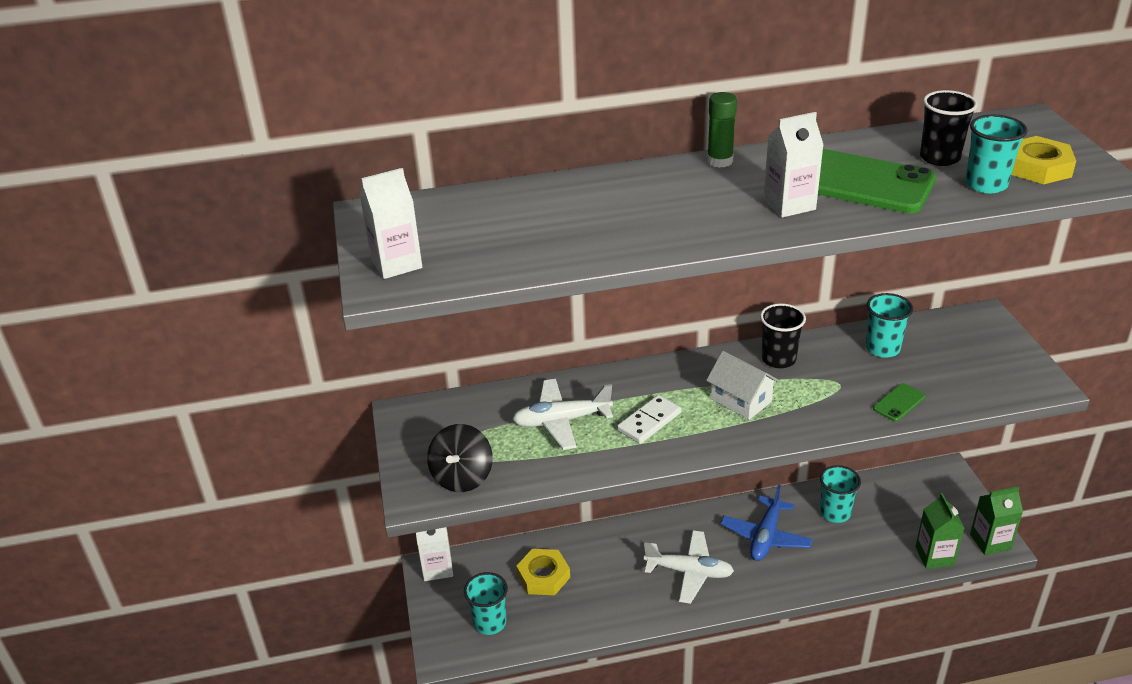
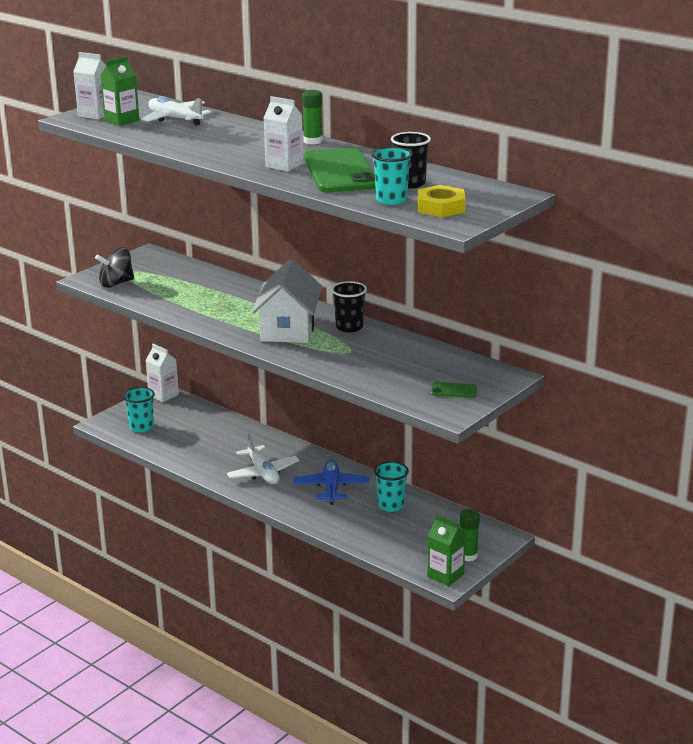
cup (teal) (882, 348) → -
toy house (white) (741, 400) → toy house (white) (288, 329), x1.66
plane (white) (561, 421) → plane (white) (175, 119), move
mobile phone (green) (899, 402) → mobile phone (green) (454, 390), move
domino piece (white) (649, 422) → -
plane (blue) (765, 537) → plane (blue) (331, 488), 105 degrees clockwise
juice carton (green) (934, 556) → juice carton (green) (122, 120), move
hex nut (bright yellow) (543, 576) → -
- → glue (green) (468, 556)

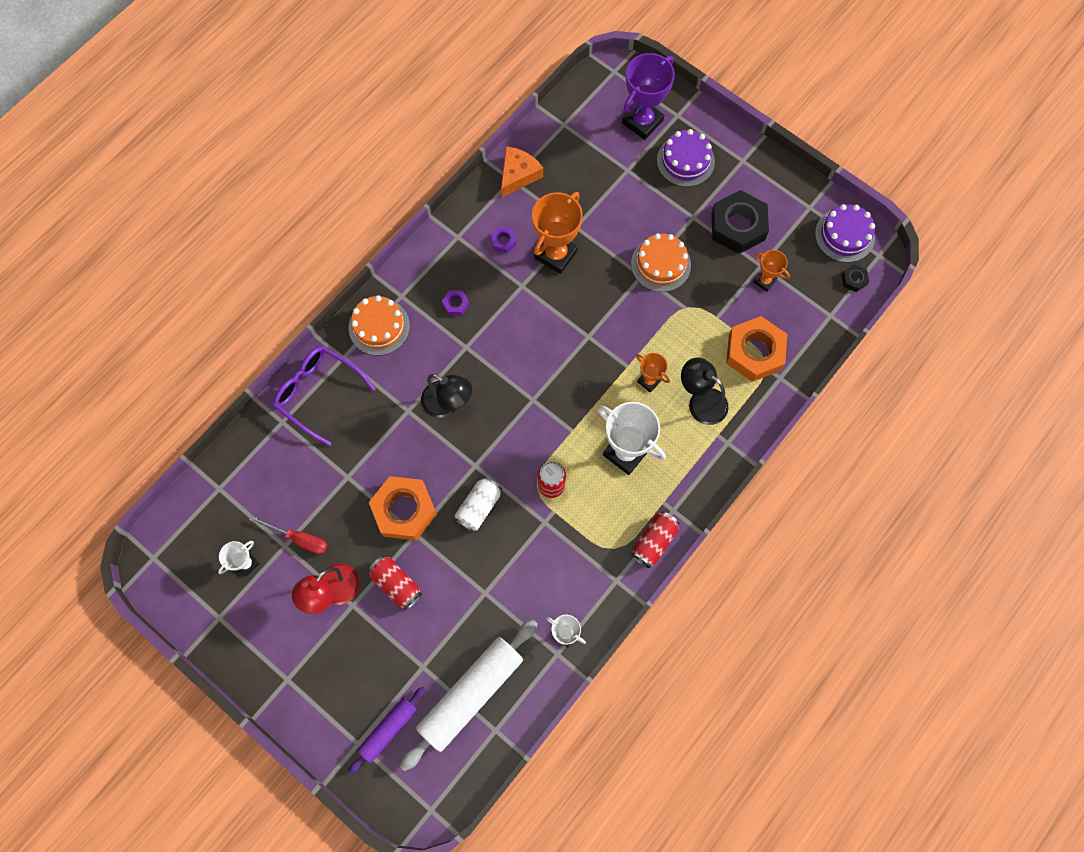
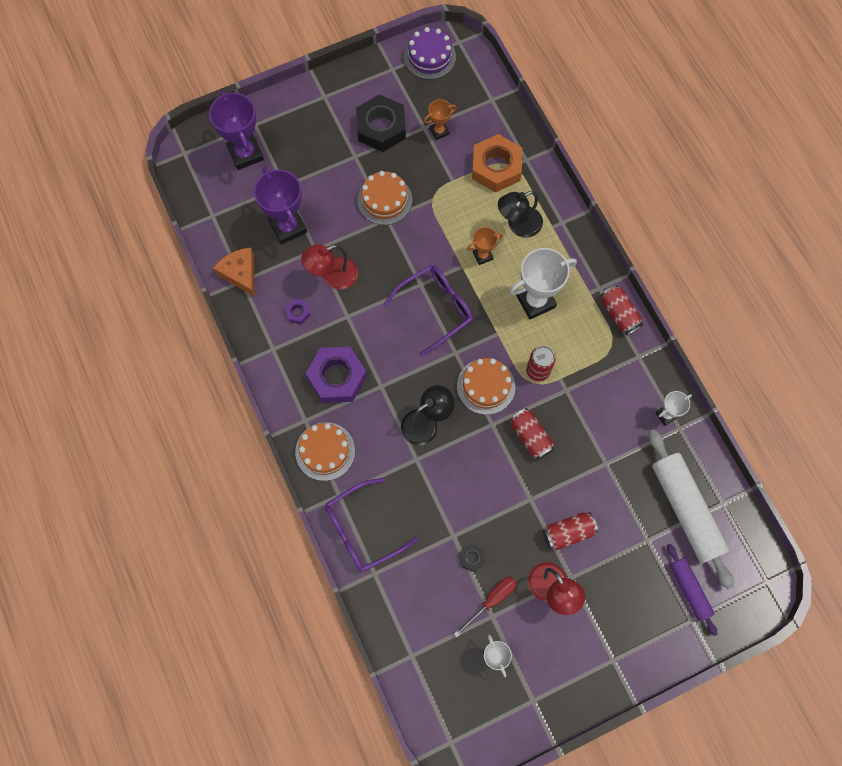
gateau (violet) (685, 161) → -
award cup (orange-coloured) (556, 255) → desk lamp (red) (333, 276)
hex nut (ebony) (854, 280) → hex nut (ebony) (472, 558), move
hex nut (violet) (456, 304) → hex nut (violet) (337, 377), x2.29
hex nut (orange-coloured) (404, 510) → -
soda can (white) (478, 508) → soda can (red) (530, 437)
- → award cup (violet) (288, 227)
- → glasses (violet) (435, 309)
- → gateau (orange-coloured) (486, 386)

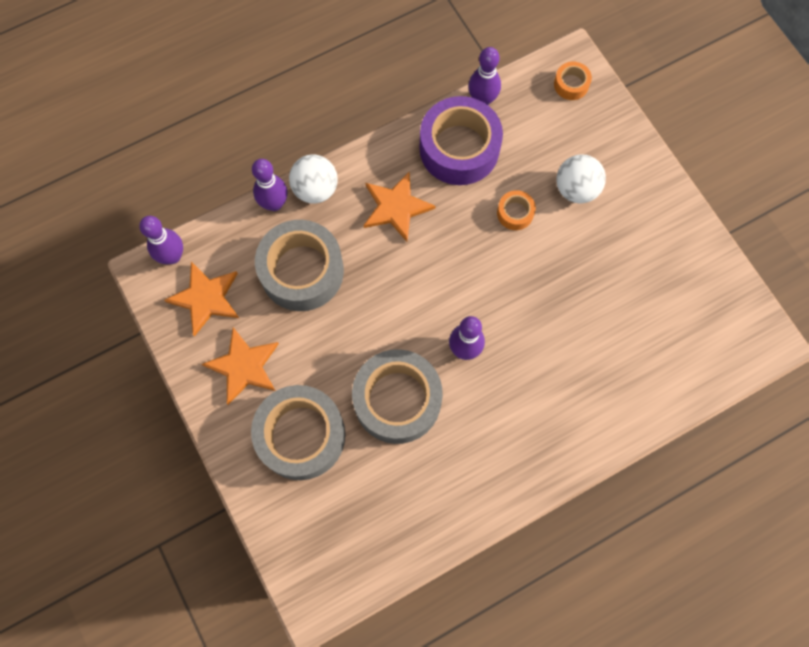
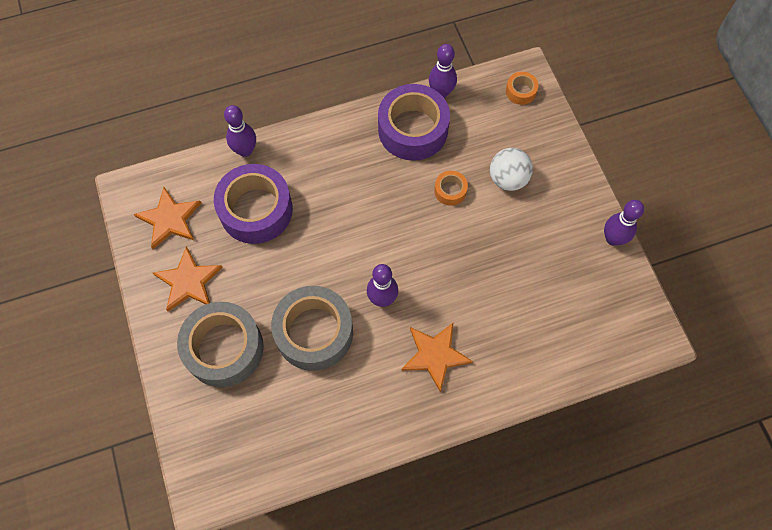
play ball (white) (315, 189) → -
star (orange-coloured) (396, 207) → star (orange-coloured) (435, 355), move
tenpin (violet) (172, 256) → tenpin (violet) (613, 239), move
tape (gray) (302, 271) → tape (violet) (256, 210)

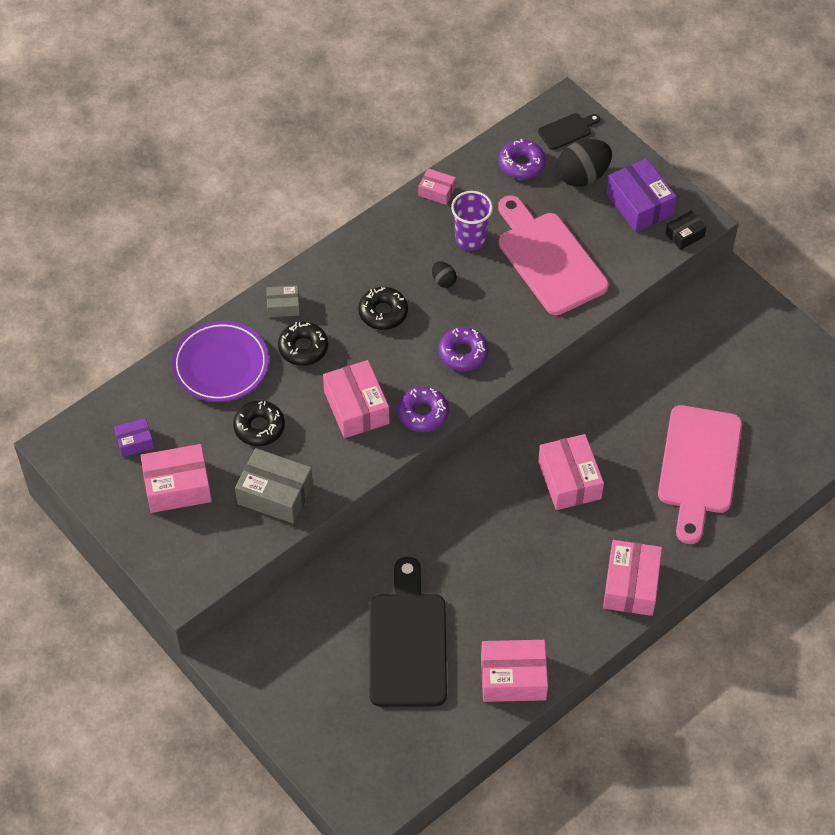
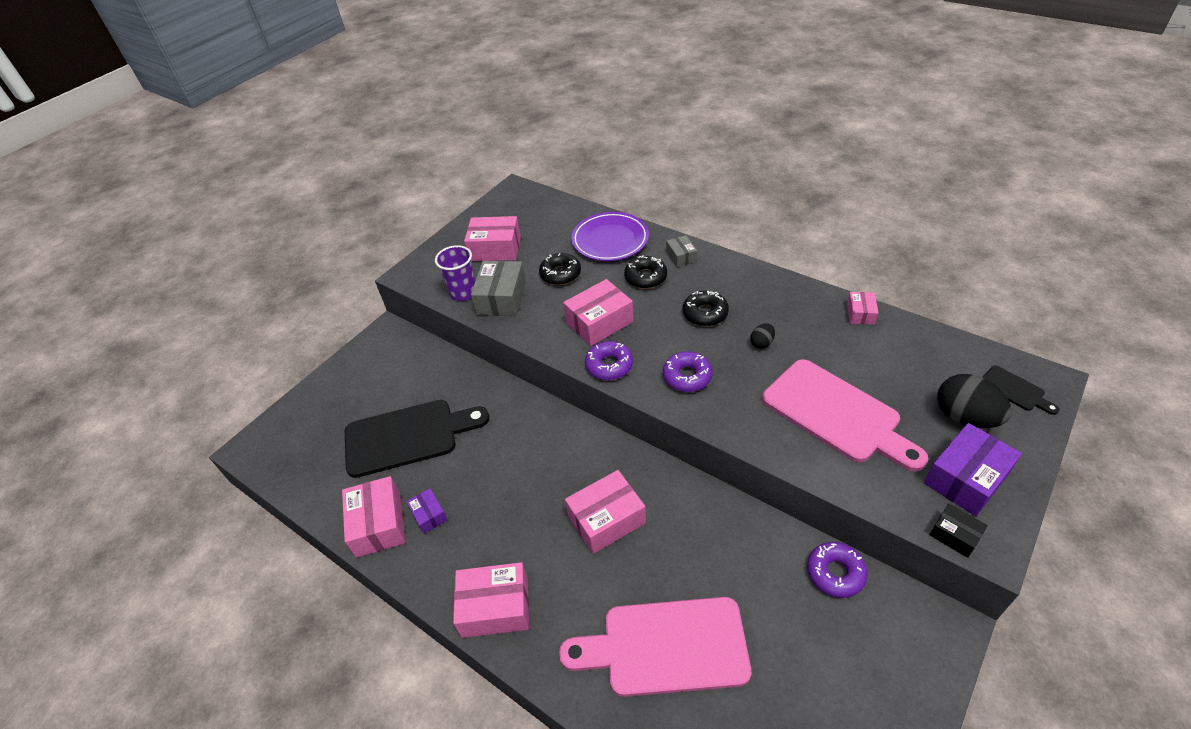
doughnut (violet) (521, 164) → doughnut (violet) (835, 573), move
cup (violet) (470, 239) → cup (violet) (463, 293), move
bread board (rosy) (548, 259) → bread board (rosy) (836, 414), 90 degrees clockwise
box (violet) (135, 442) → box (violet) (429, 515), move
box (rosy) (177, 486) → box (rosy) (495, 248), 60 degrees counterclockwise

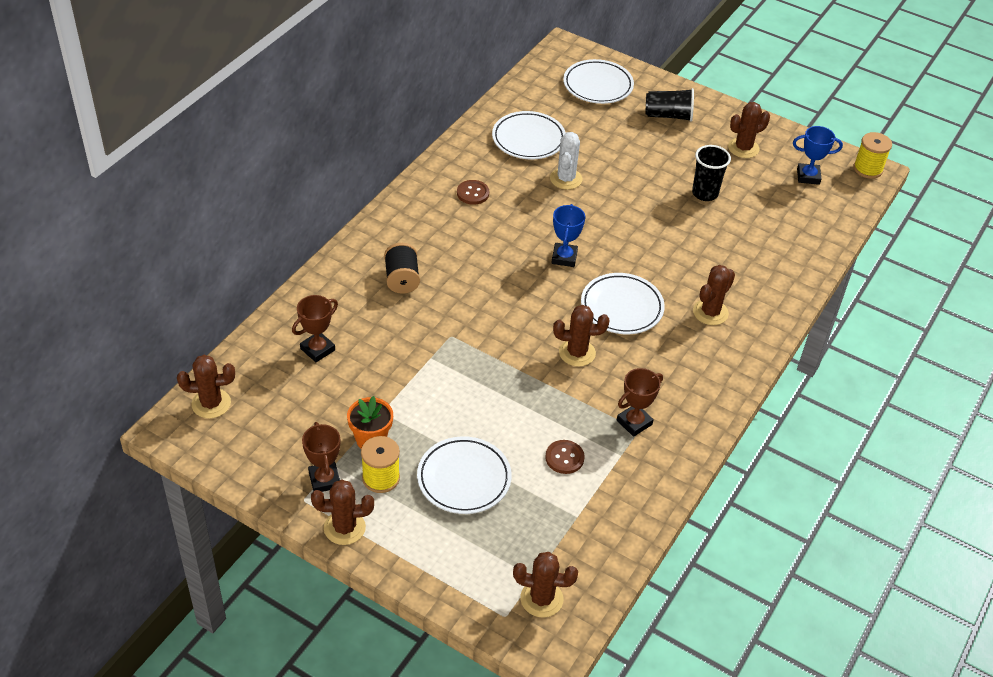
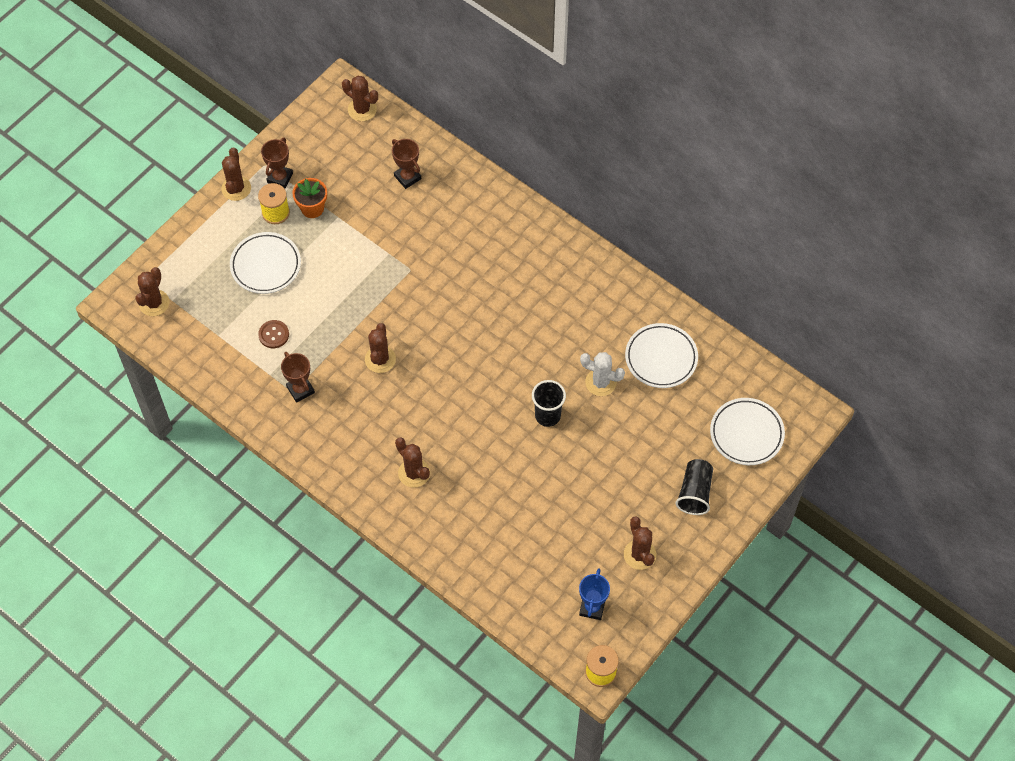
cup (ebony) (705, 193) → cup (ebony) (547, 416), move
sewing button (brown) (473, 193) → -
award cup (blue) (564, 257) → -
bobbin (ebony) (402, 279) → -
flat dish (white) (621, 307) → -
saguaro cactus (brown) (211, 403) → saguaro cactus (brown) (362, 109), 60 degrees counterclockwise
award cup (brown) (324, 480) → award cup (brown) (280, 178), 60 degrees counterclockwise

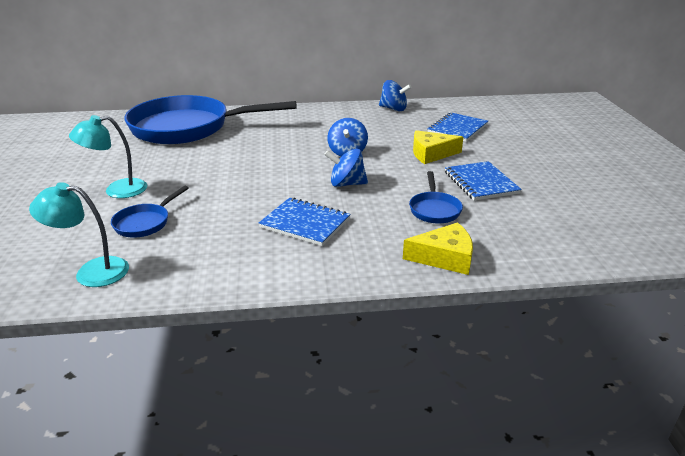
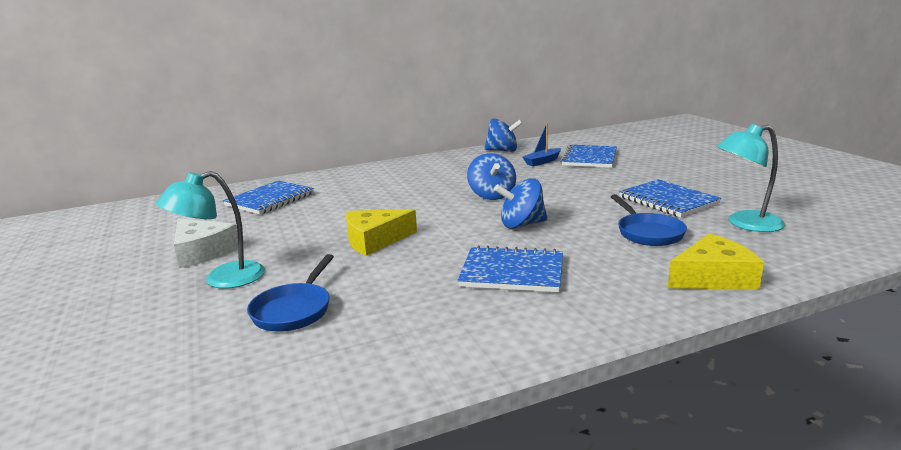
pan (blue) (187, 128) → exercise book (blue) (270, 199)
cheese wedge (bright yellow) (431, 154) → cheese wedge (bright yellow) (374, 240), move
desk lamp (teal) (91, 272) → desk lamp (teal) (745, 224), move
- → sailboat (blue) (542, 161)
- → cheese wedge (white) (202, 252)

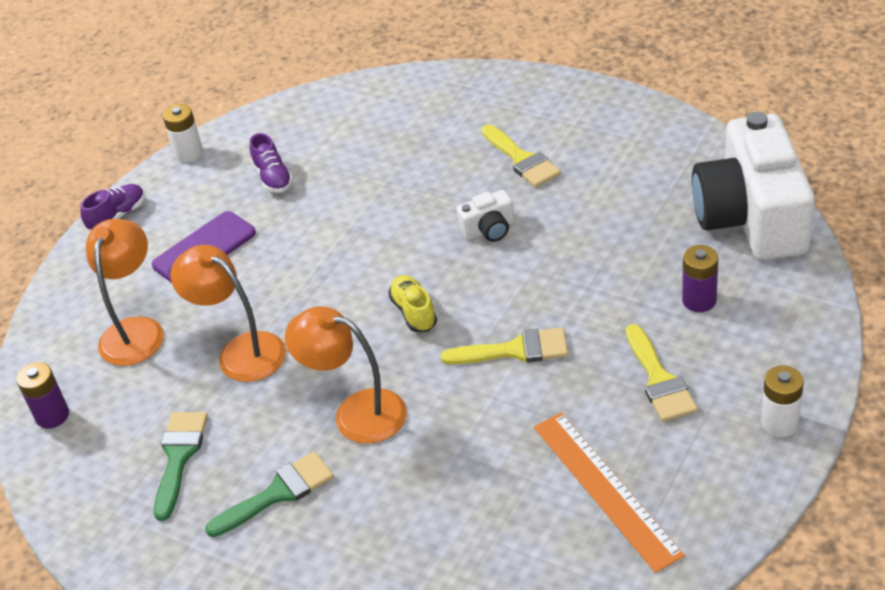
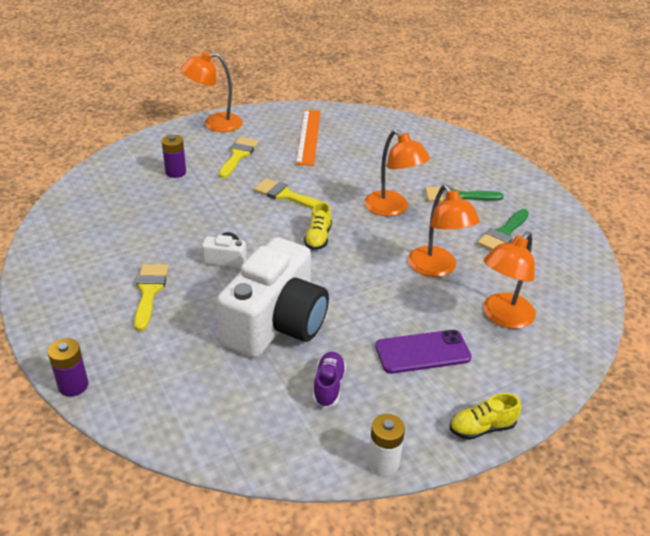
compact camera (white) (751, 218) → compact camera (white) (276, 323), move
sneaker (violet) (117, 216) → sneaker (bright yellow) (482, 428)
battery (violet) (52, 415) → battery (violet) (73, 385), move
battery (white) (779, 423) → desk lamp (orange-coloured) (214, 123)

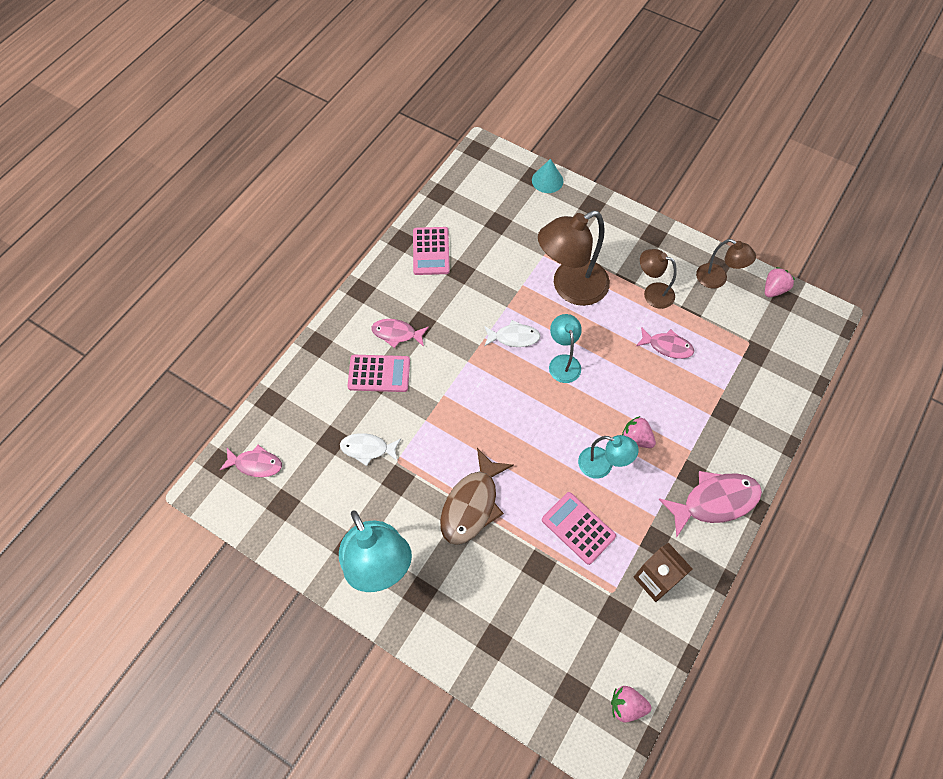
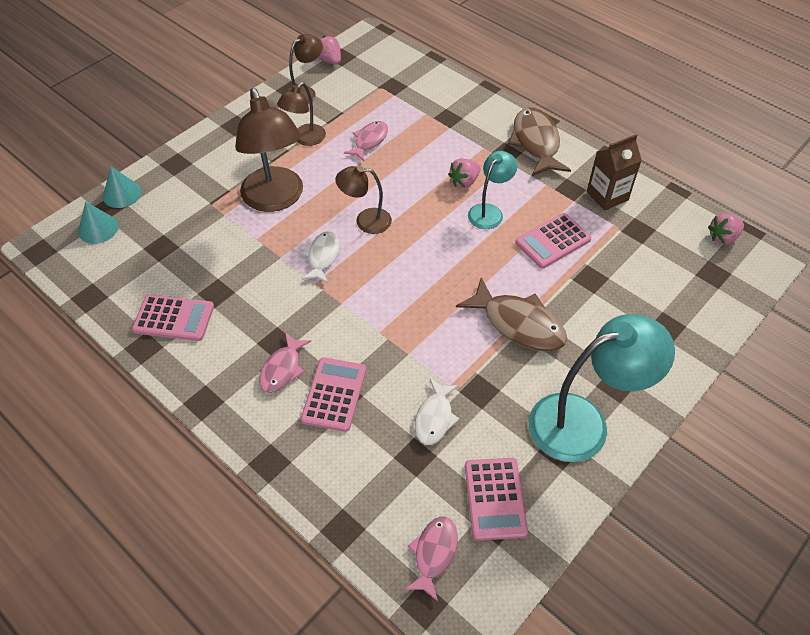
desk lamp (teal) (563, 362) → desk lamp (brown) (365, 221)
toy fish (rosy) (714, 501) → toy fish (brown) (536, 143)
berry (rosy) (626, 705) → berry (rosy) (722, 237), 45 degrees clockwise
- → cone (teal) (98, 229)
- → pocket calculator (rosy) (495, 498)

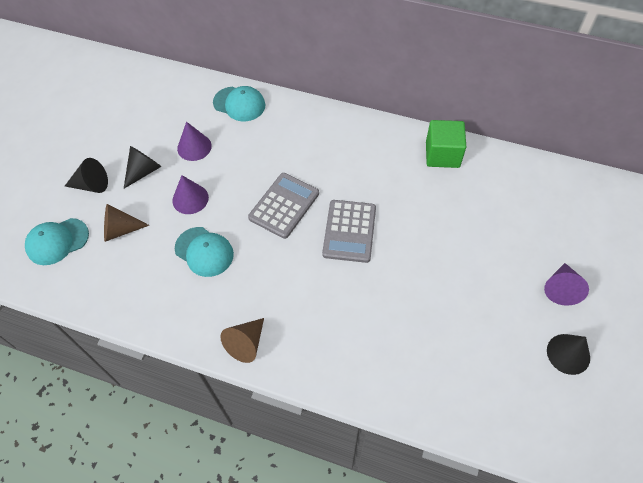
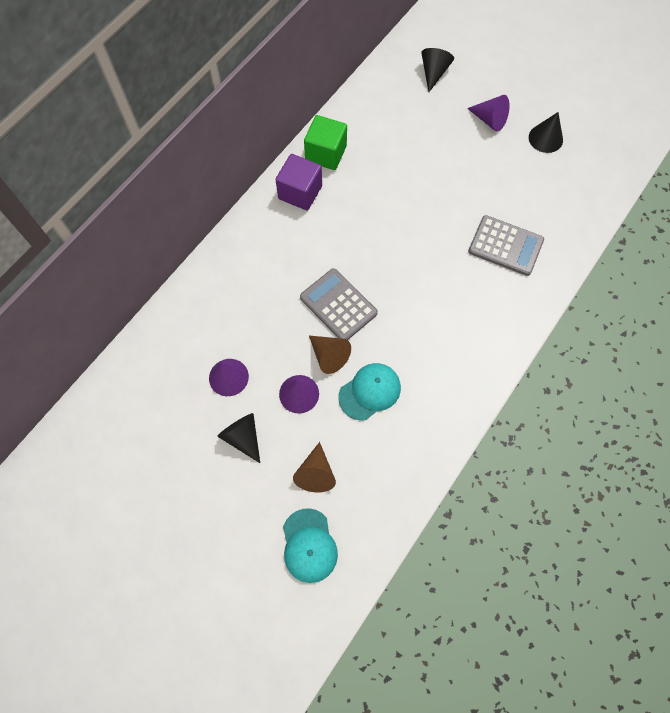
cap (teal) (239, 104) → -
cone (ebony) (91, 185) → cone (ebony) (433, 73), move
pocket calculator (gray) (349, 231) → pocket calculator (gray) (505, 246), move
cone (brown) (246, 343) → cone (brown) (329, 356), move
- → cube (violet) (300, 192)

